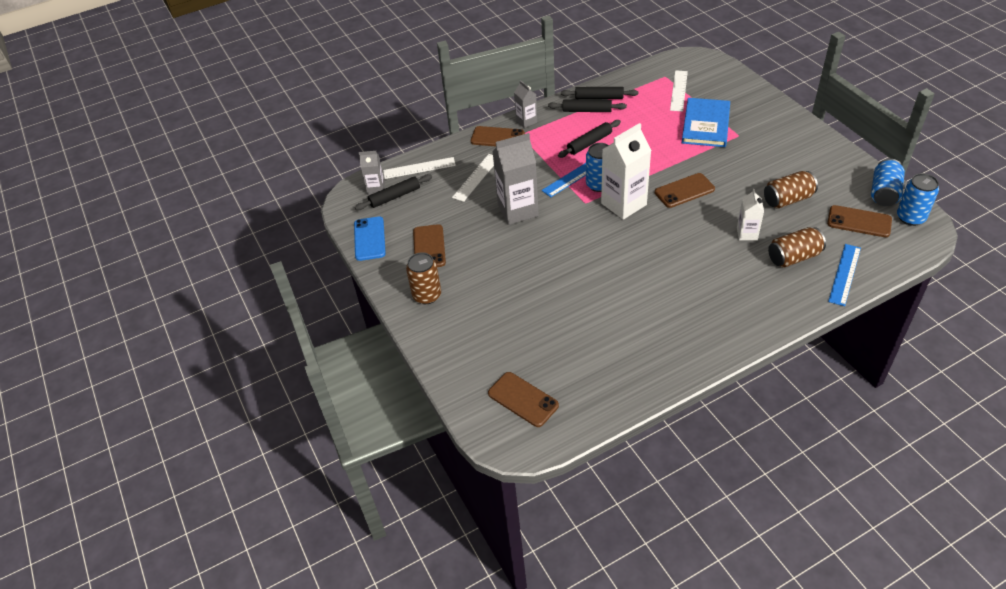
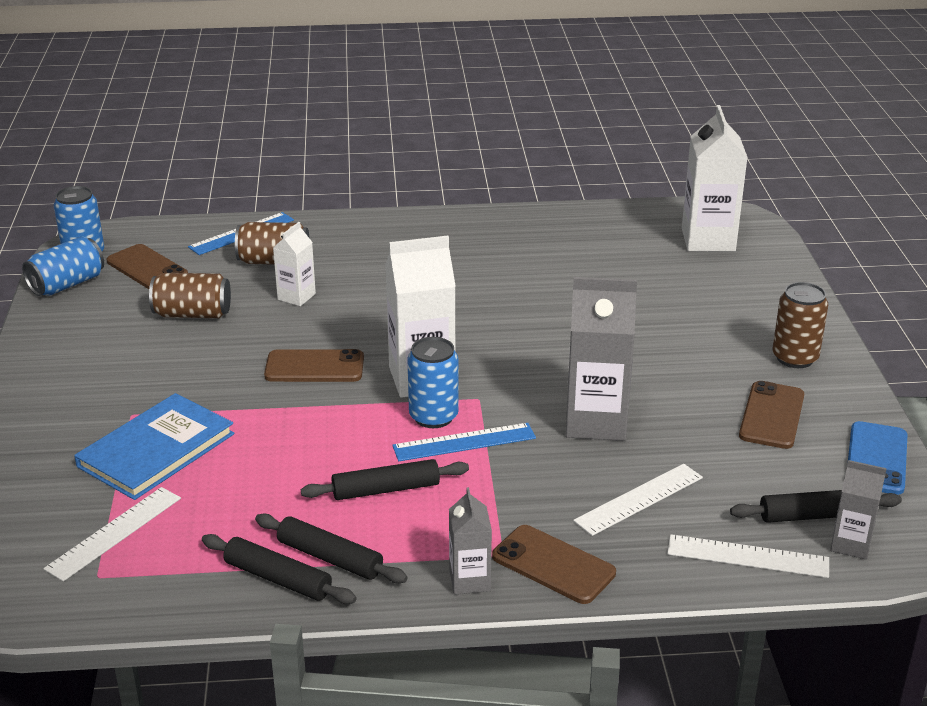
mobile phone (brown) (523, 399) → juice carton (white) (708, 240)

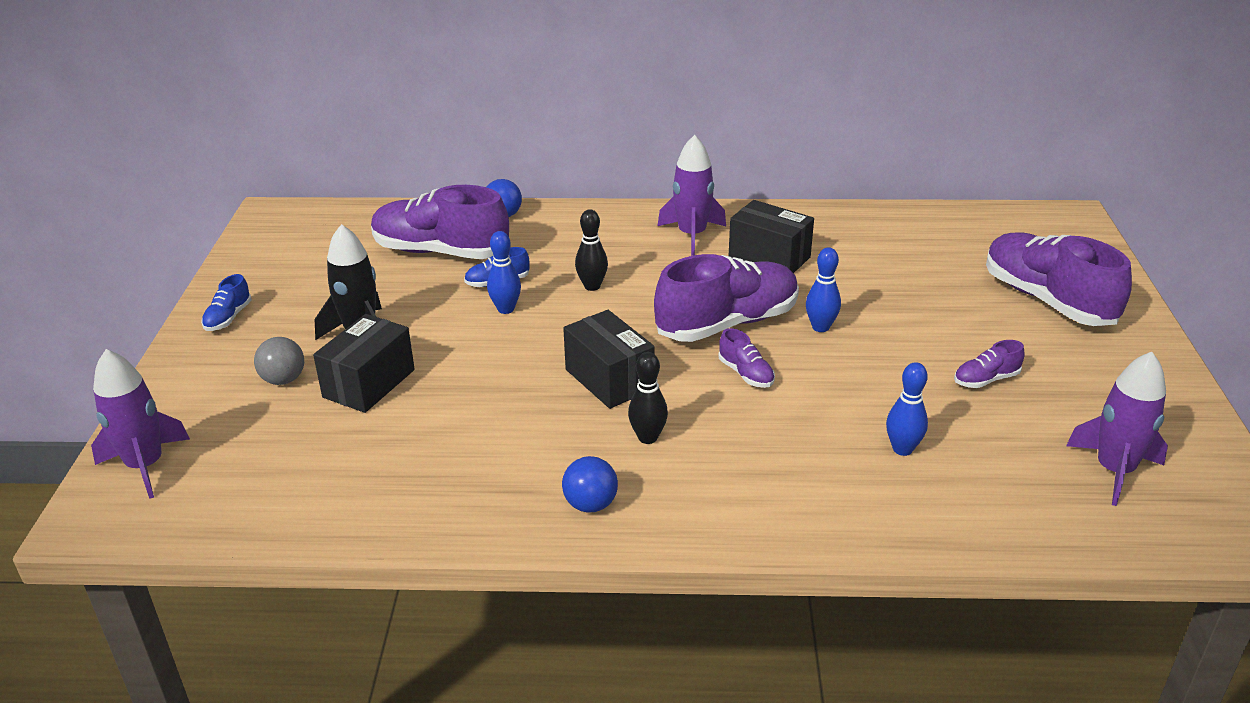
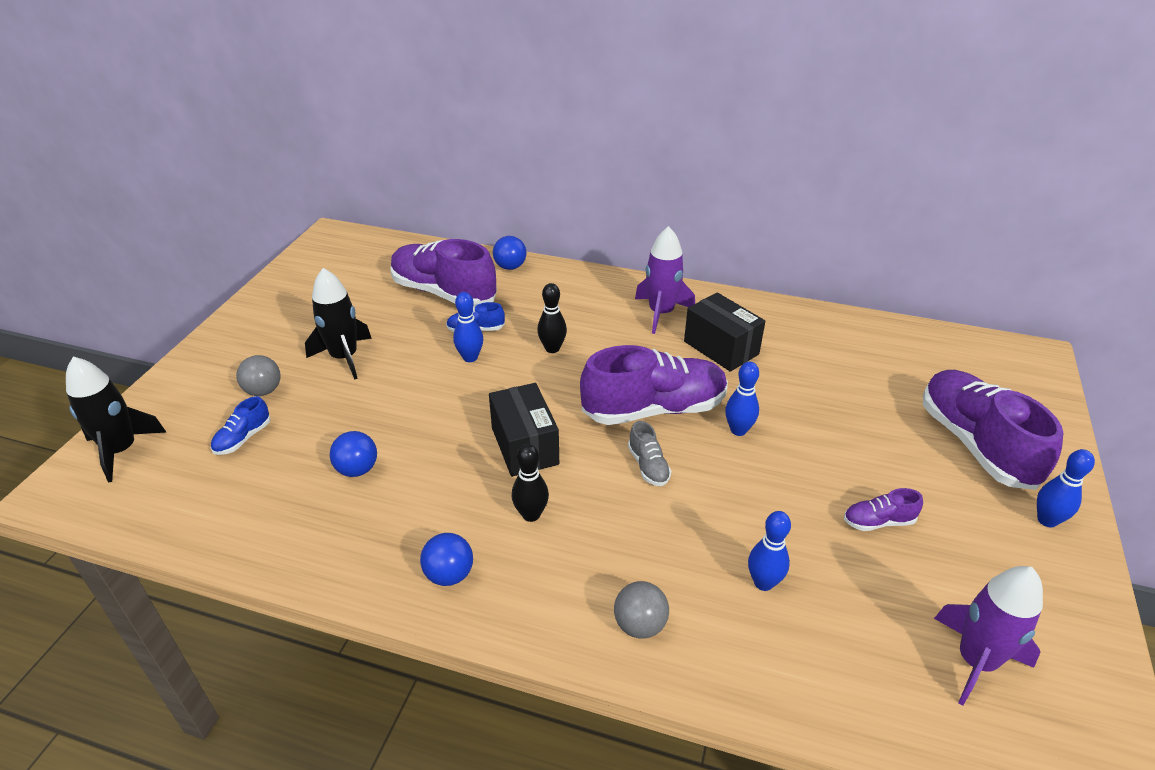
sneaker (blue) (228, 318) → sneaker (blue) (243, 438), move
box (ebony) (369, 383) → -
sneaker (violet) (746, 374) → sneaker (gray) (648, 466)
spaceship (violet) (145, 466) → spaceship (ebony) (121, 450)
- → play ball (blue) (357, 469)
- → tenpin (blue) (1047, 520)
- → play ball (gray) (640, 625)

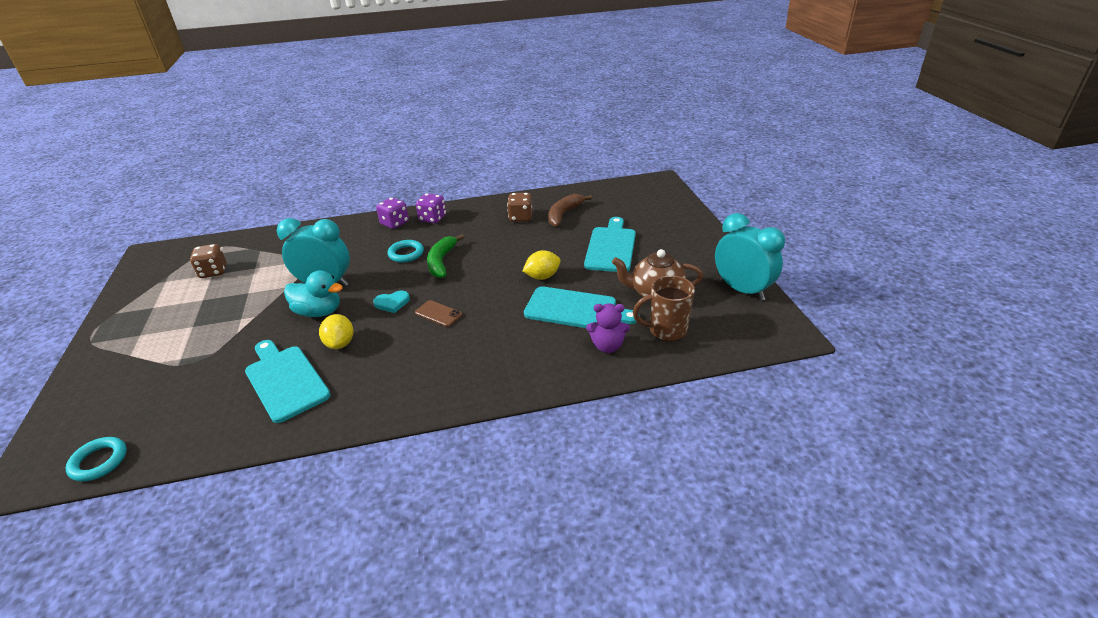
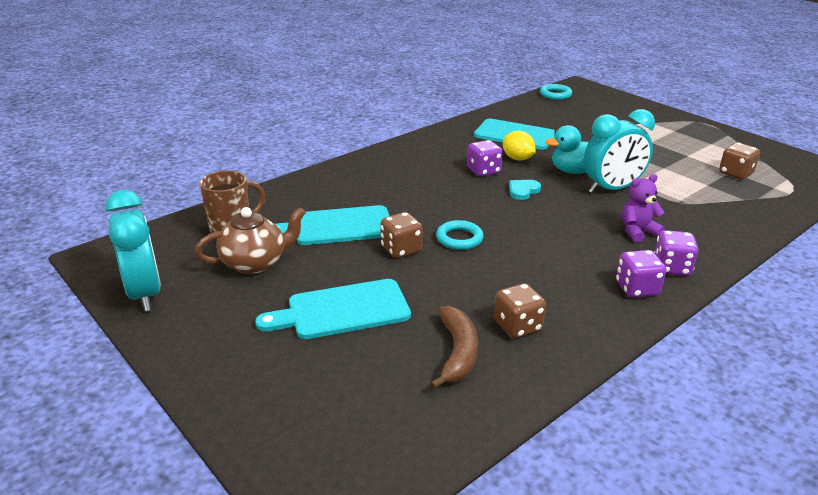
clock (teal) (742, 290) → clock (teal) (145, 294), 135 degrees counterclockwise
bread board (teal) (611, 247) → bread board (teal) (342, 310), 90 degrees clockwise
banana (green) (441, 261) → -
torus (teal) (406, 254) → torus (teal) (459, 238), move
citrus fruit (bright yellow) (542, 276) → die (brown) (401, 249)
mobile phone (brown) (438, 314) → -
stuffed bear (violet) (607, 346) → stuffed bear (violet) (637, 232), move
- → die (violet) (483, 171)

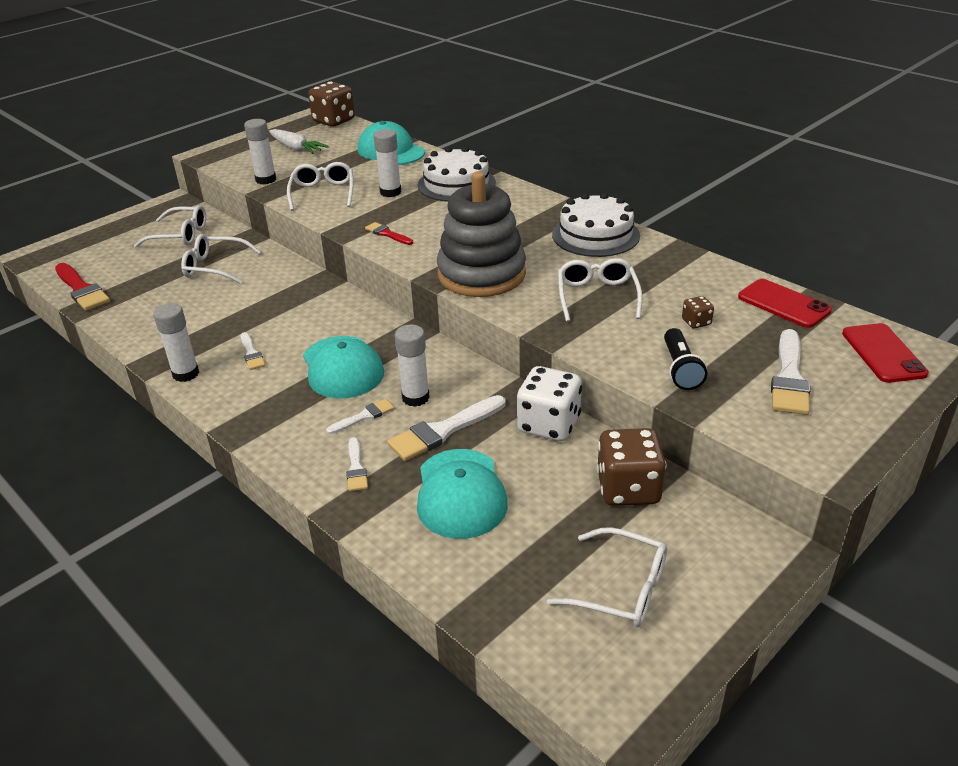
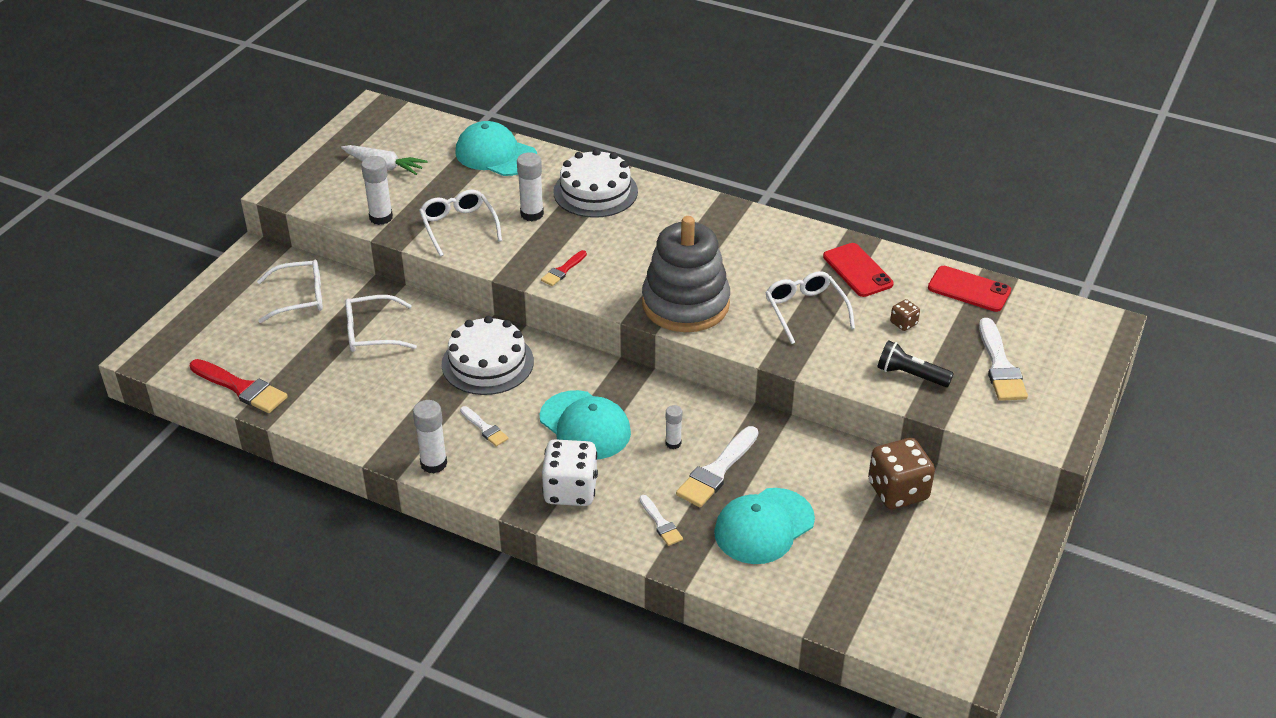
die (brown) (334, 121) → -
gateau (white) (595, 235) → gateau (white) (487, 363), move
brush (red) (387, 234) → brush (red) (563, 270), 75 degrees counterclockwise
mobile phone (red) (883, 353) → mobile phone (red) (857, 270), move
glue (white) (415, 398) → glue (white) (673, 443), x0.61
pocket torch (ebony) (680, 369) → pocket torch (ebony) (910, 375), 135 degrees clockwise
die (white) (549, 425) → die (white) (570, 490), move
brush (white) (364, 416) → -
cap (teal) (460, 493) → cap (teal) (764, 526), 75 degrees clockwise
glasses (white) (621, 589) → -

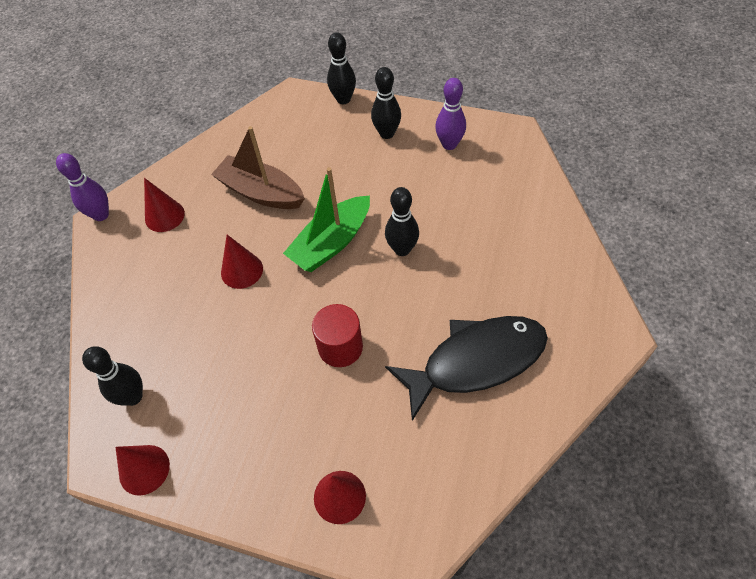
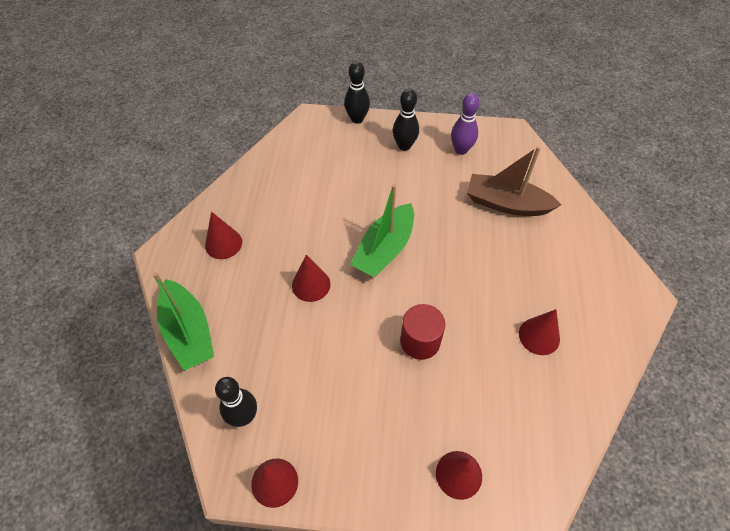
sailboat (brown) (261, 192) → sailboat (brown) (506, 204), move
tenpin (violet) (101, 215) → -
tenpin (ebony) (402, 249) → -
toy fish (ebony) (476, 361) → cone (red) (539, 336)
- → sailboat (green) (188, 332)

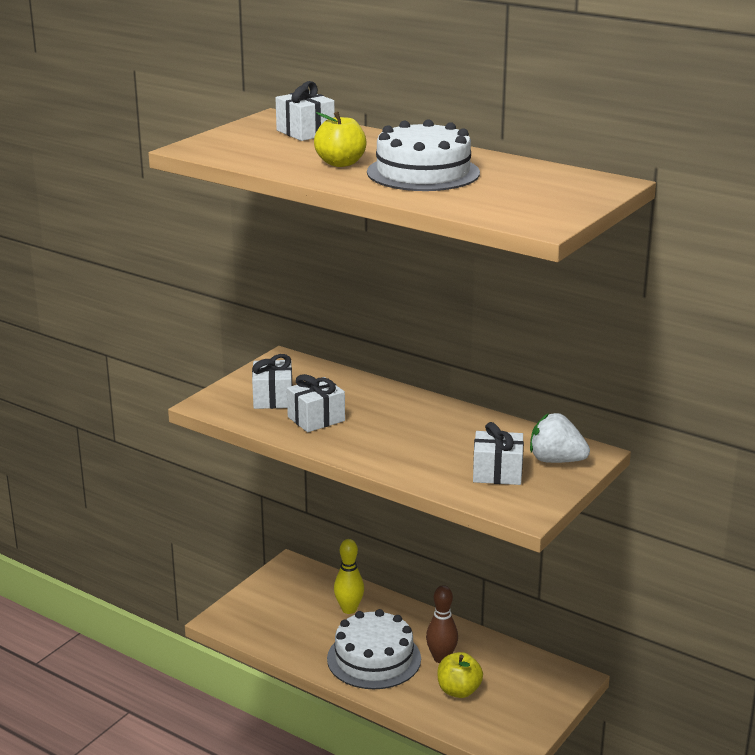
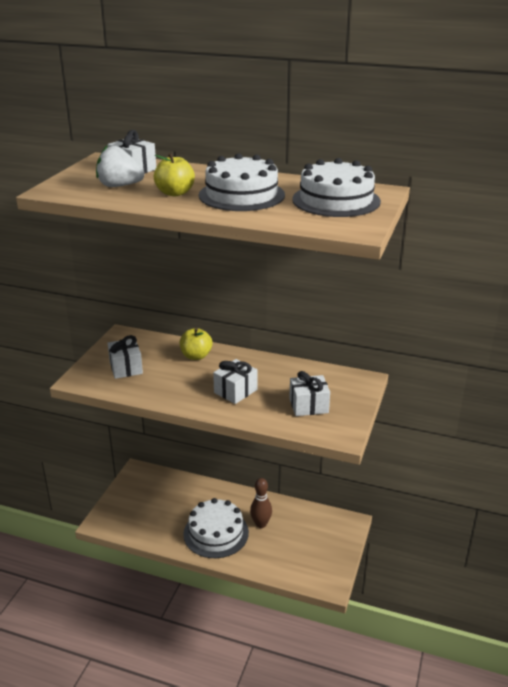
wrapped gift (white) (316, 419) → wrapped gift (white) (235, 391), move
berry (white) (556, 460) → berry (white) (119, 186), move
tenpin (bright yellow) (349, 609) → -
apple fruit (bright yellow) (459, 691) → apple fruit (bright yellow) (196, 356), move
- → gateau (white) (336, 200)

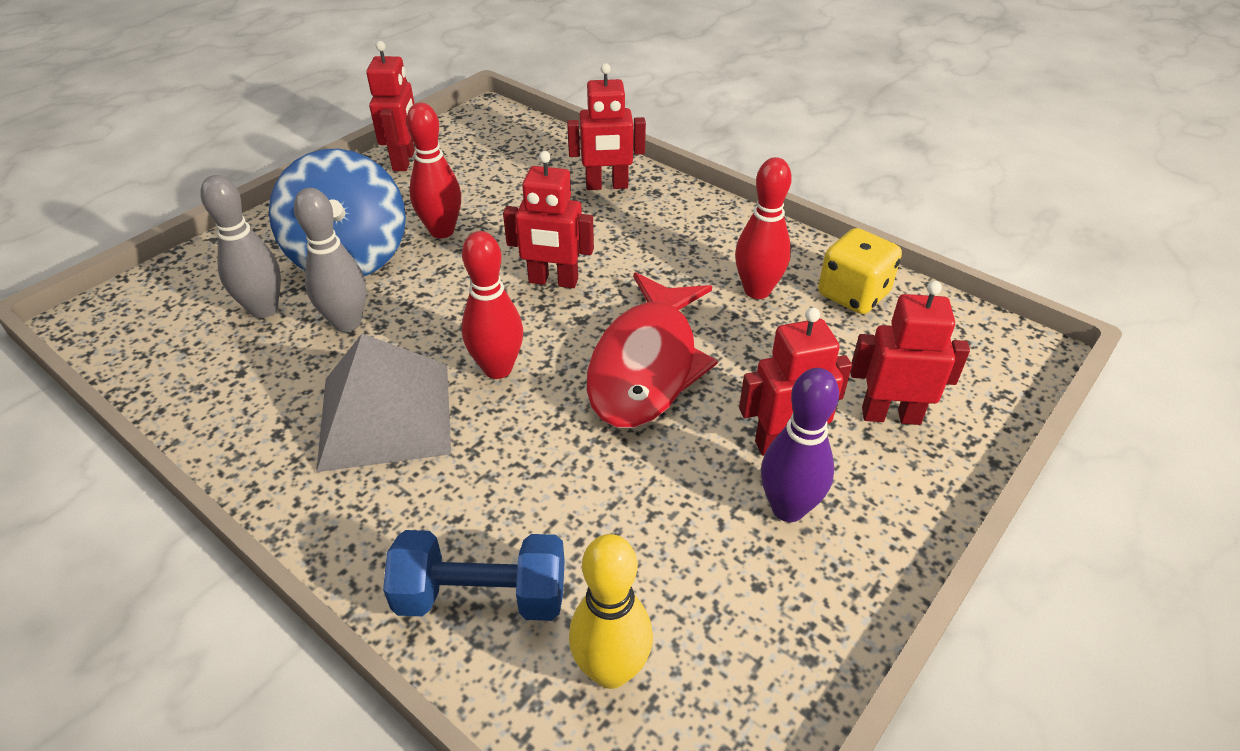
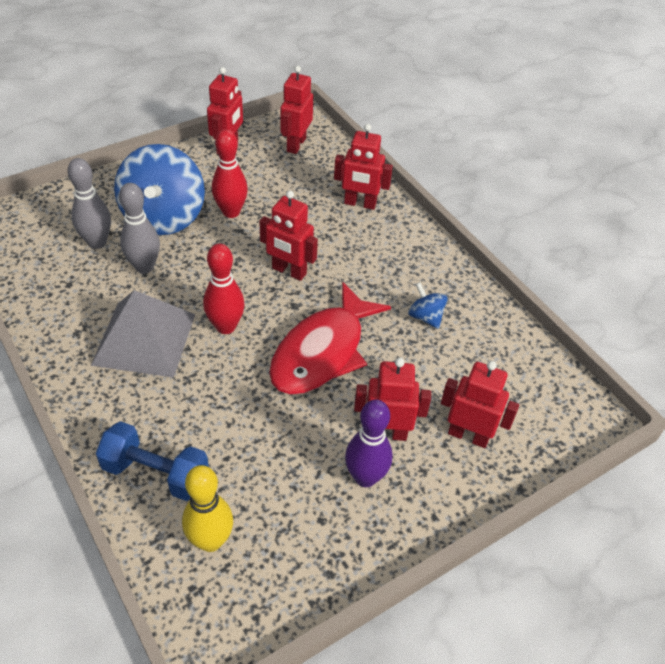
tenpin (red) (757, 290) → toy top (blue) (425, 317)
die (bright yellow) (853, 294) → -
- → robot (red) (296, 145)

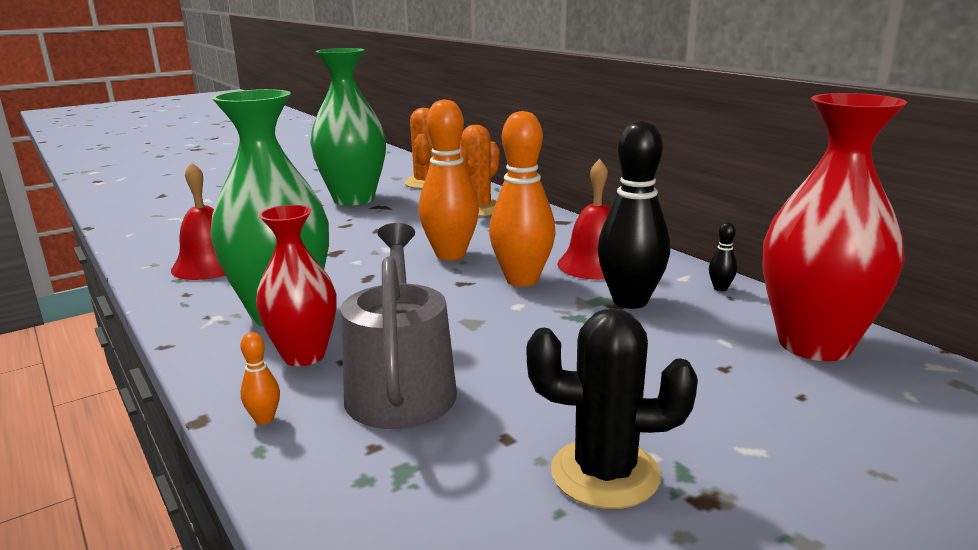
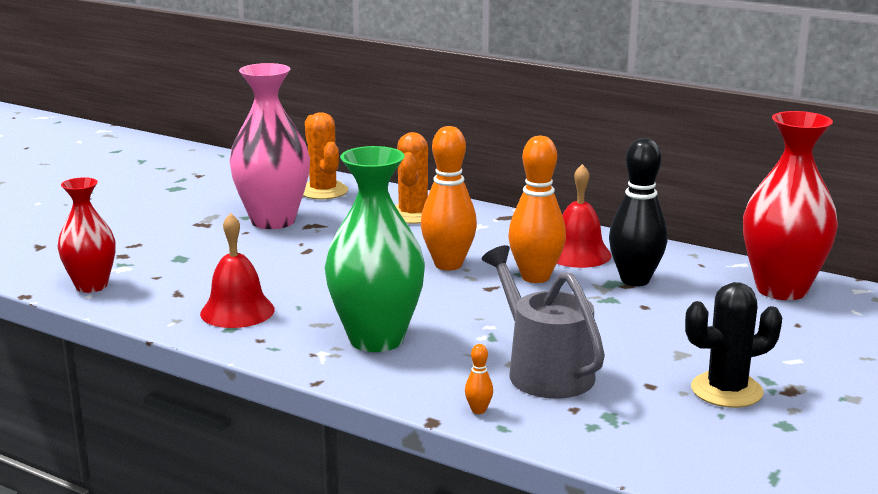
tall vase (green) (354, 199) → tall vase (rosy) (273, 221)
tall vase (red) (304, 355) → tall vase (red) (91, 286), move
tenpin (ebony) (720, 288) → -

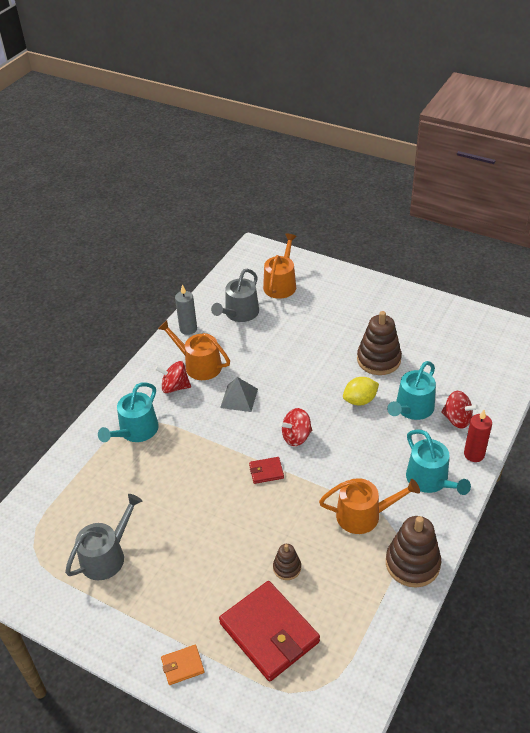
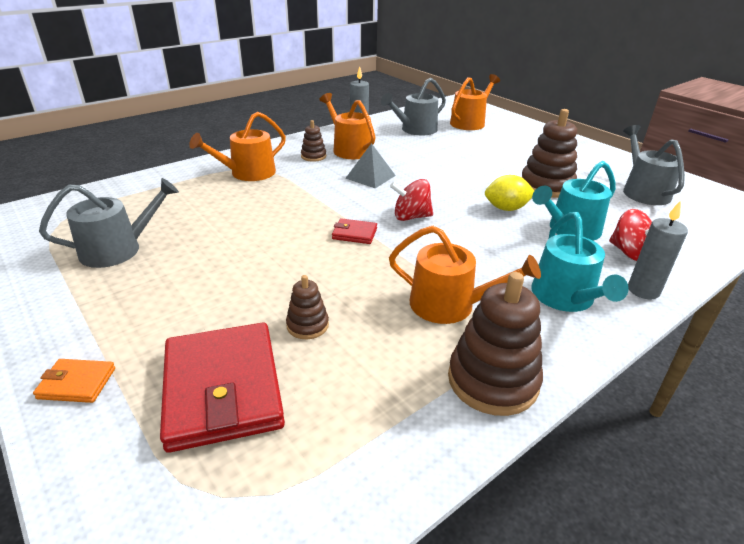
toy top (red) (175, 387) → stacking toy (brown) (313, 156)
sprinkling can (teal) (136, 431) → sprinkling can (orange-coloured) (248, 173)
pillar candle (red) (474, 454) → pillar candle (gray) (643, 290)
- → sprinkling can (gray) (643, 191)

